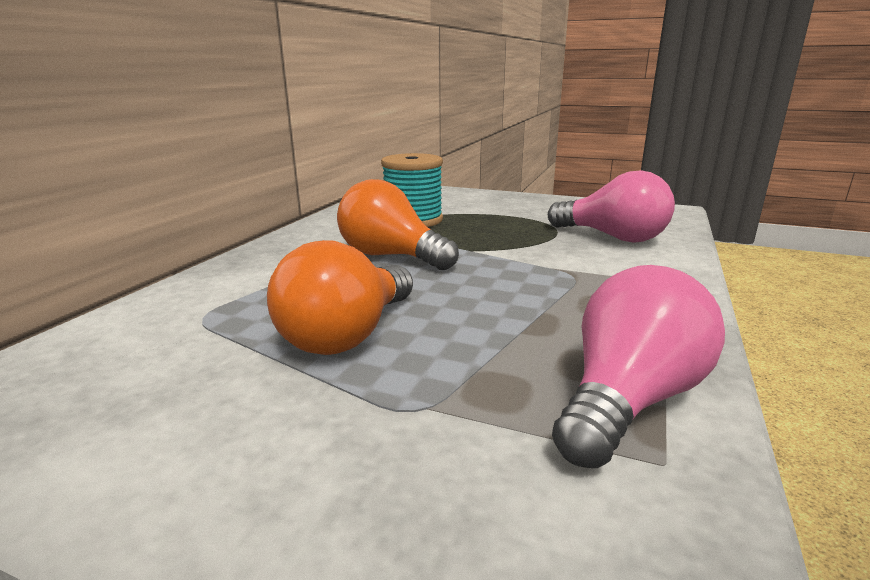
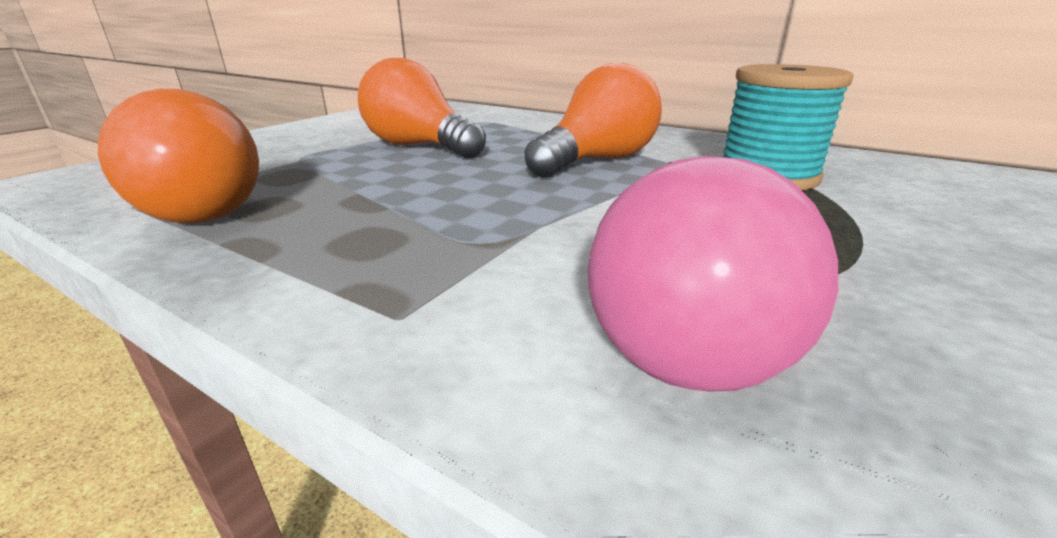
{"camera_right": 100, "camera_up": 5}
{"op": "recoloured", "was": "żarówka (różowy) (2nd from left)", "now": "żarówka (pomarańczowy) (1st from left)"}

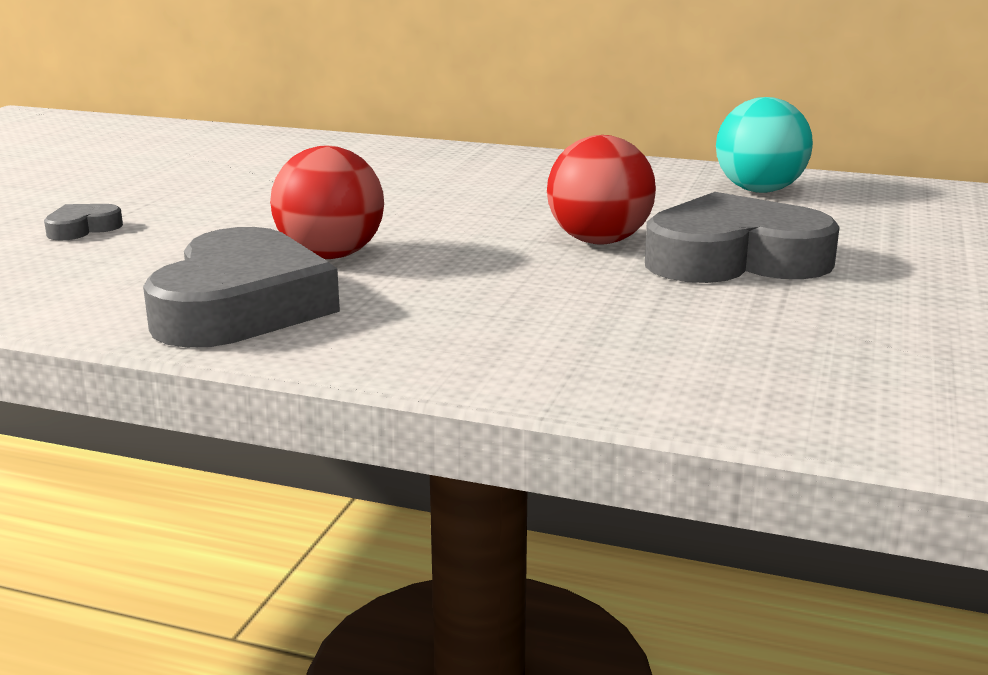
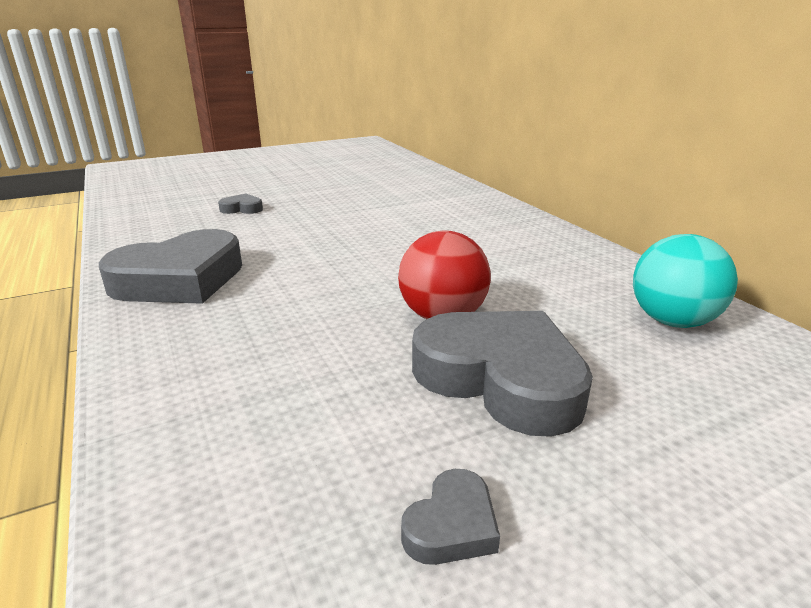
{"camera_right": 45, "camera_up": 5}
{"op": "removed", "was": "piłka (czerwony) (1st from left)"}
{"op": "added", "now": "serce (szary) (3rd from left)"}

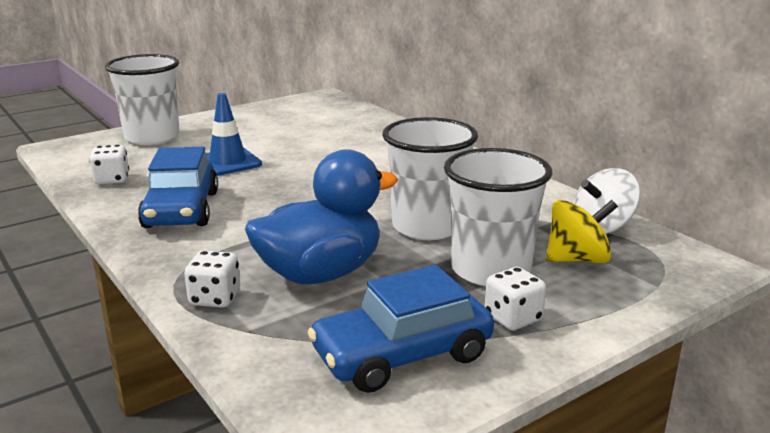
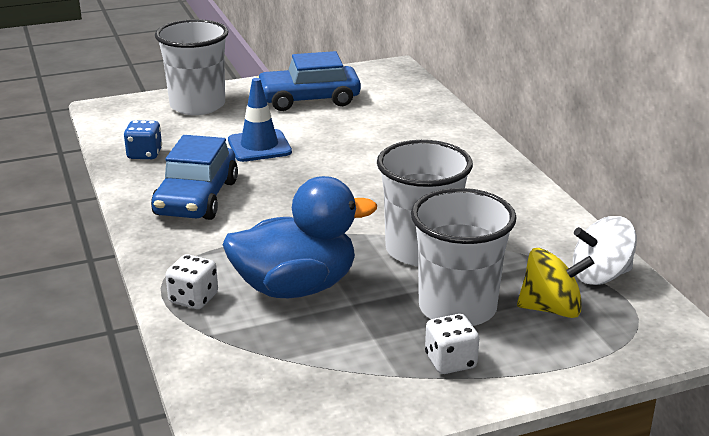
{"camera_right": 15, "camera_up": 5}
{"op": "moved", "was": "samochód (niebieski) (2nd from left)"}
{"op": "recoloured", "was": "kostka do gry (biały) (1st from left)", "now": "kostka do gry (niebieski)"}

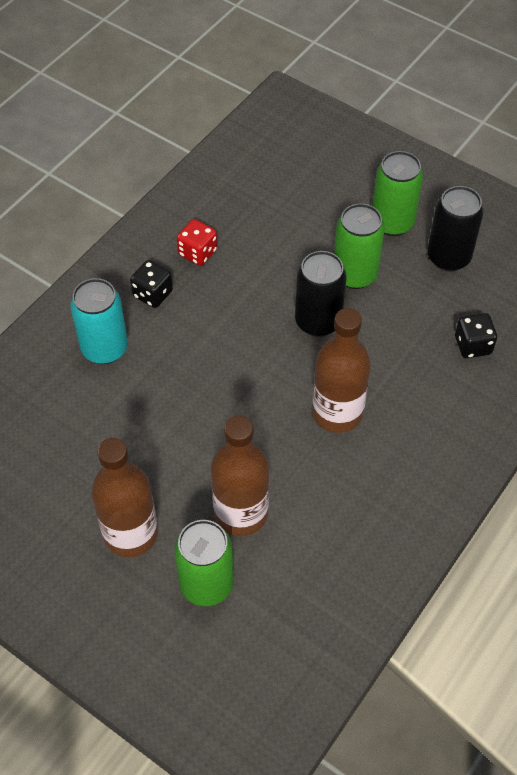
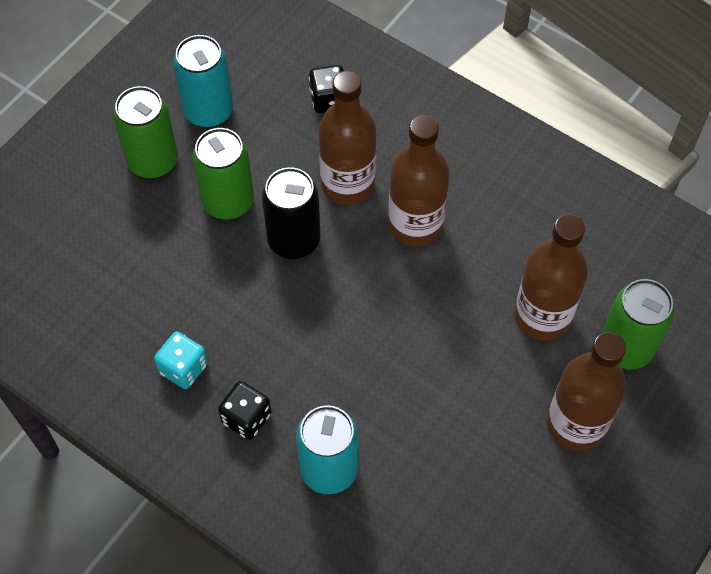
{"camera_right": -90, "camera_up": 5}
{"op": "added", "now": "butelka (brązowy) (1st from left)"}
{"op": "recoloured", "was": "kostka do gry (czerwony)", "now": "kostka do gry (turkusowy)"}
{"op": "recoloured", "was": "puszka (czarny) (2nd from left)", "now": "puszka (turkusowy) (1st from left)"}

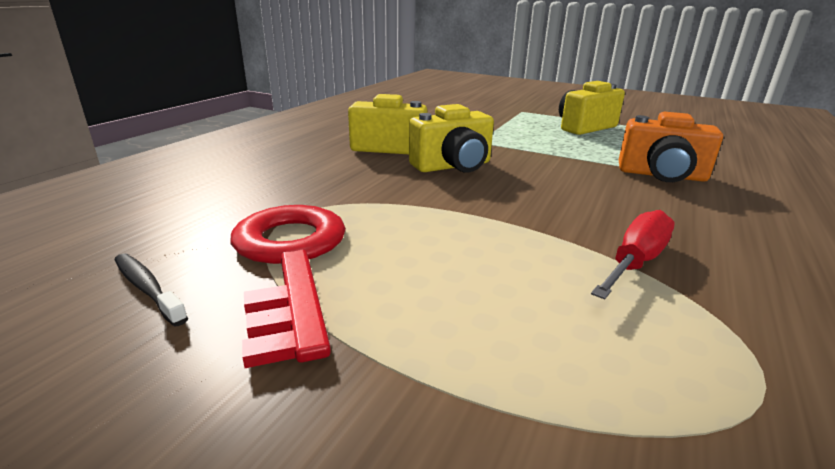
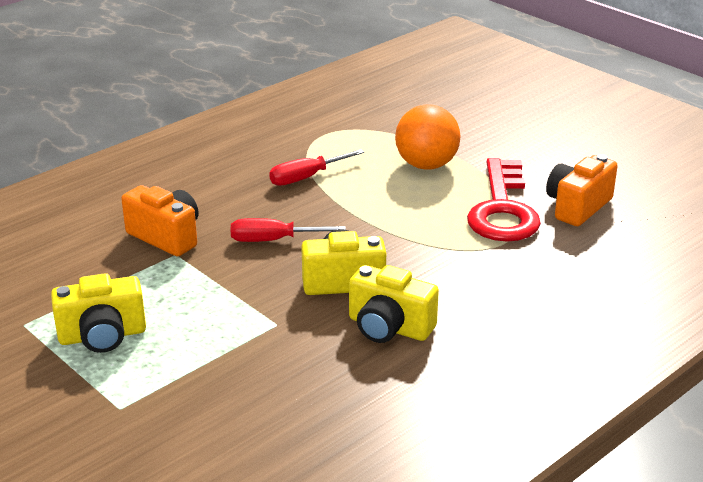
{"camera_right": -160, "camera_up": 5}
{"op": "added", "now": "śrubokręt (czerwony) (1st from left)"}
{"op": "added", "now": "piłka (pomarańczowy)"}
{"op": "replaced", "was": "szczoteczka do zębów (czarny)", "now": "aparat fotograficzny (pomarańczowy) (2nd from left)"}

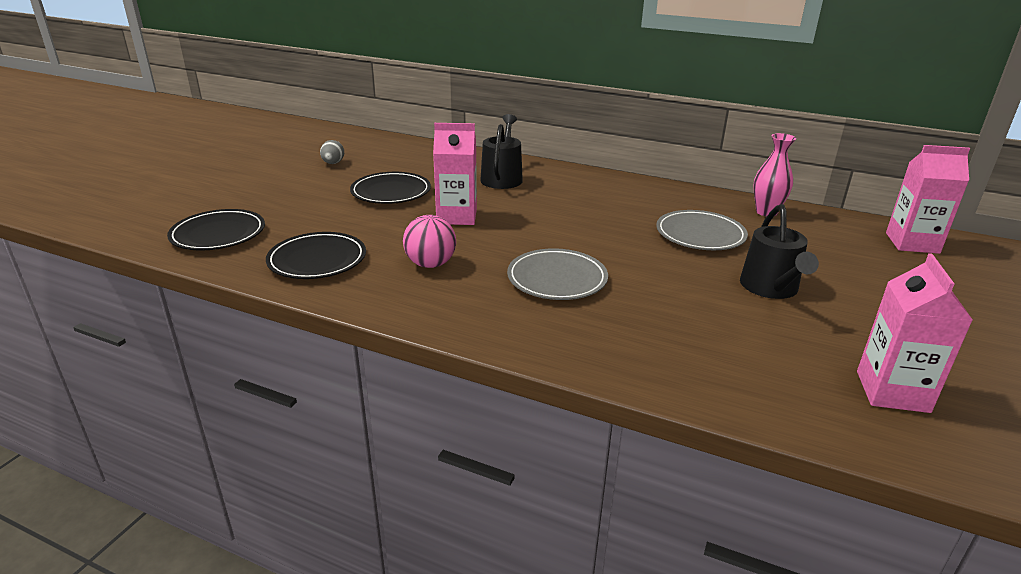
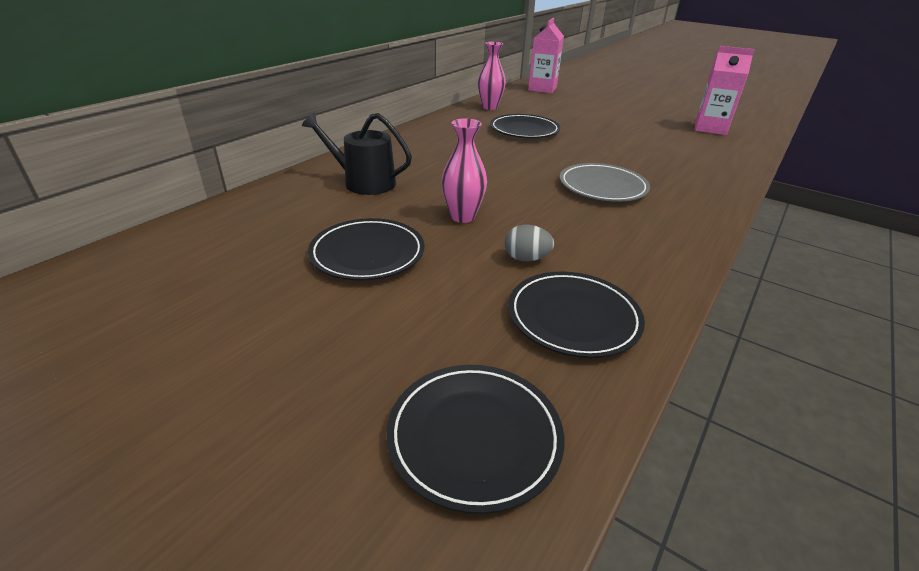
{"camera_right": -80, "camera_up": 5}
{"op": "removed", "was": "piłka (różowy)"}
{"op": "removed", "was": "konewka (czarny) (2nd from left)"}
{"op": "moved", "was": "jajko (szary)"}
{"op": "replaced", "was": "karton mleka (różowy) (1st from left)", "now": "wazon (różowy) (1st from left)"}
{"op": "recoloured", "was": "talerz (szary) (2nd from left)", "now": "talerz (czarny) (3rd from left)"}

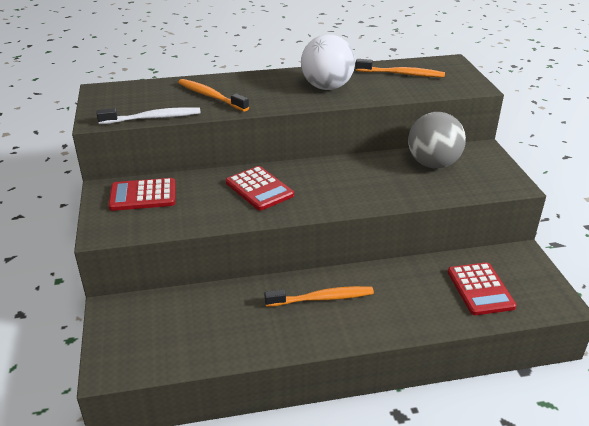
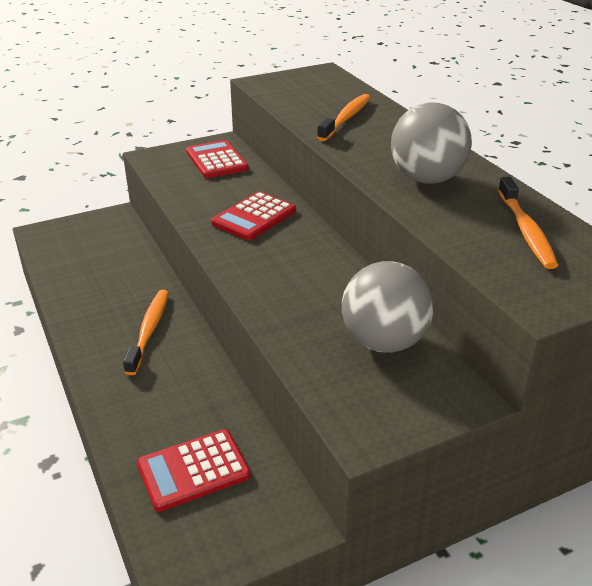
{"camera_right": 75, "camera_up": 0}
{"op": "removed", "was": "szczoteczka do zębów (biały)"}
{"op": "recoloured", "was": "piłka (biały)", "now": "piłka (szary) (2nd from left)"}
{"op": "turned", "was": "szczoteczka do zębów (pomarańczowy) (2nd from left in the first image)", "clockwise": -150}

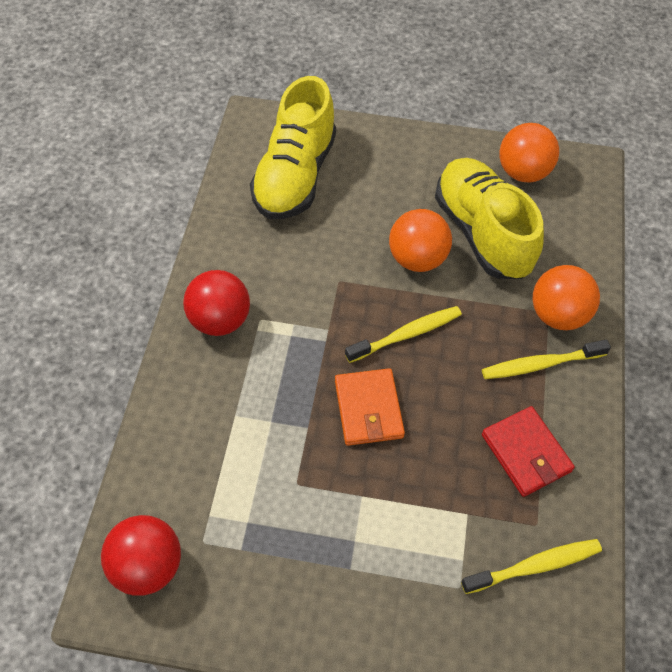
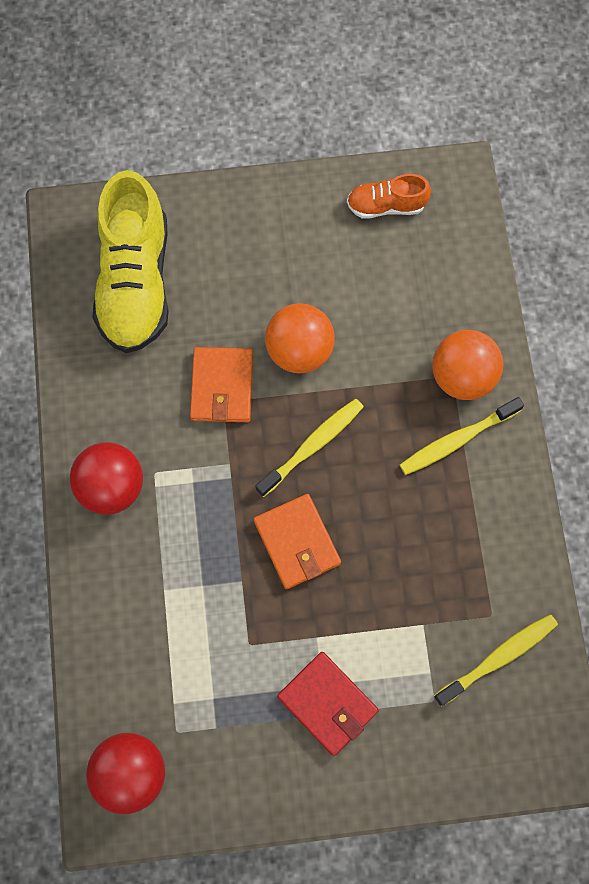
{"camera_right": -15, "camera_up": 15}
{"op": "removed", "was": "but (żółty) (2nd from left)"}
{"op": "added", "now": "portfel (pomarańczowy) (1st from left)"}
{"op": "moved", "was": "portfel (czerwony)"}
{"op": "replaced", "was": "piłka (pomarańczowy) (2nd from left)", "now": "but (pomarańczowy)"}

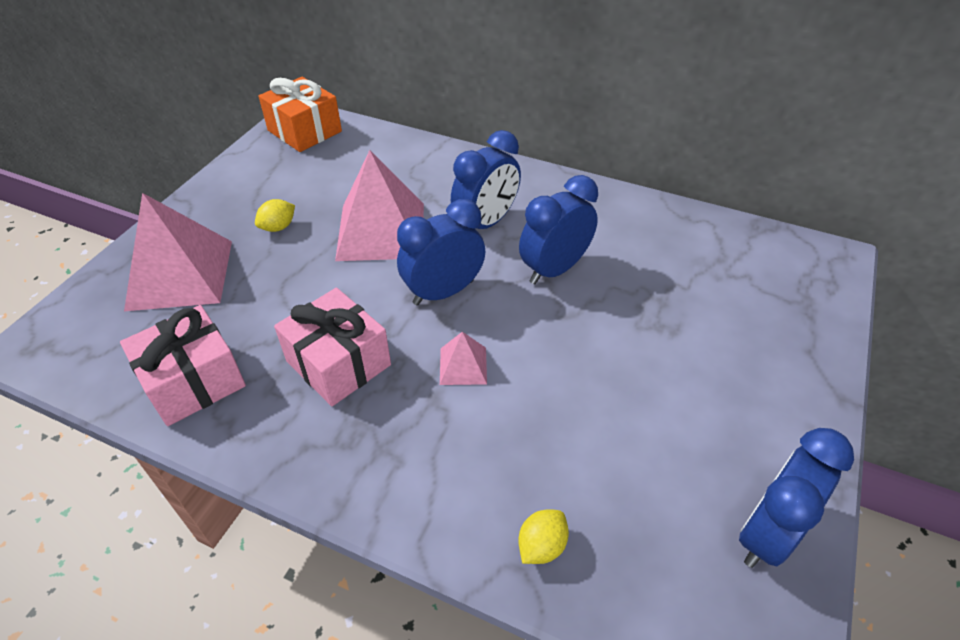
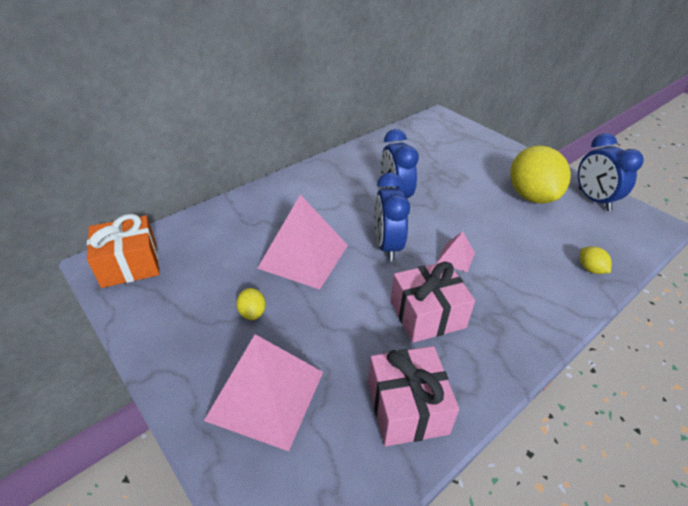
{"camera_right": -65, "camera_up": -5}
{"op": "removed", "was": "budzik (niebieski) (2nd from left)"}
{"op": "added", "now": "cytryna (żółty) (2nd from left)"}

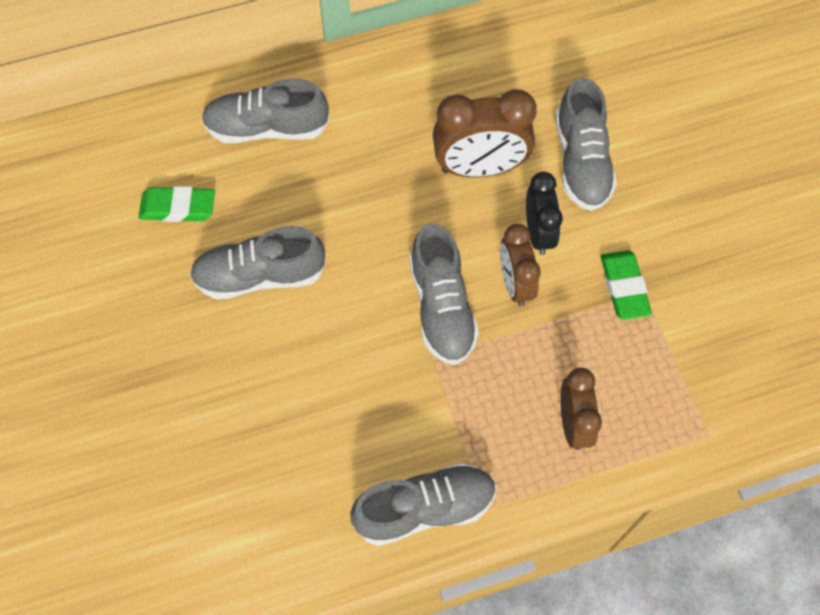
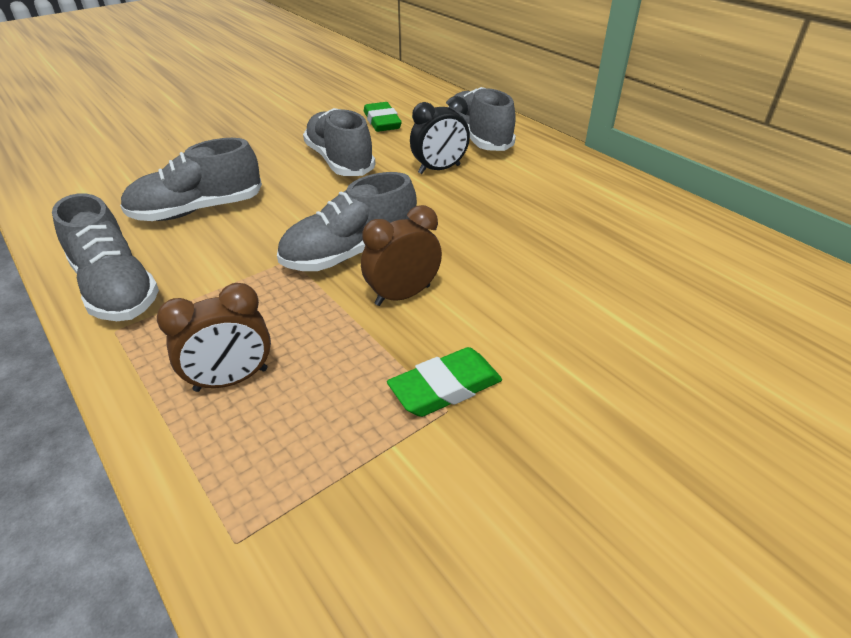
{"camera_right": 70, "camera_up": -25}
{"op": "removed", "was": "budzik (brązowy) (1st from left)"}
{"op": "moved", "was": "budzik (czarny)"}
{"op": "moved", "was": "but (szary) (5th from left in the first image)", "now": "but (szary) (2nd from left)"}

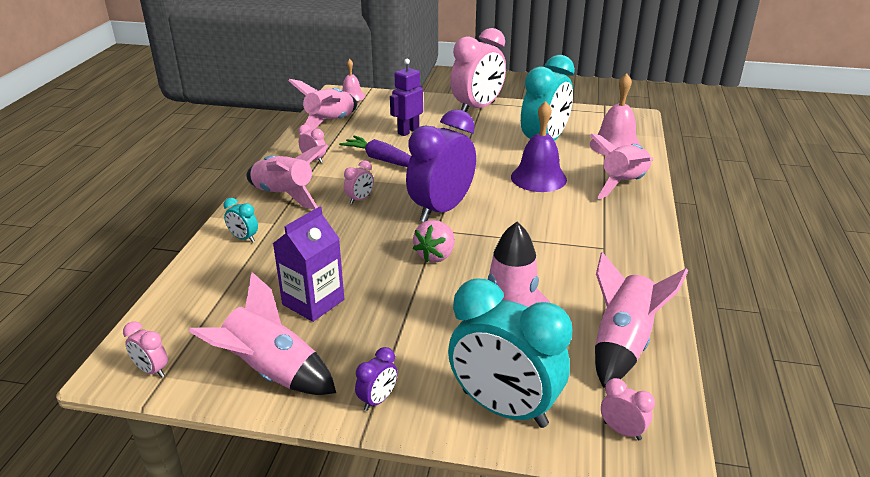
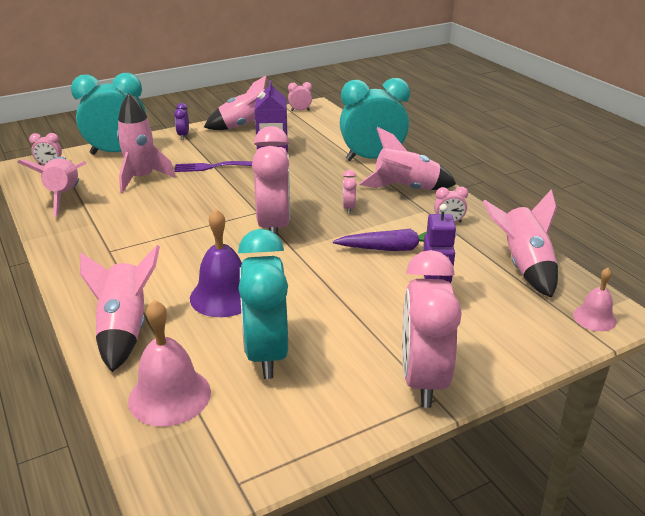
{"camera_right": 140, "camera_up": 0}
{"op": "removed", "was": "truskawka (różowy)"}
{"op": "added", "now": "widelec (fioletowy)"}
{"op": "recoloured", "was": "budzik (fioletowy) (2nd from left)", "now": "budzik (różowy) (2nd from left)"}
{"op": "resized", "was": "budzik (turkusowy) (1st from left in the first image)", "ratio": 2.44}

